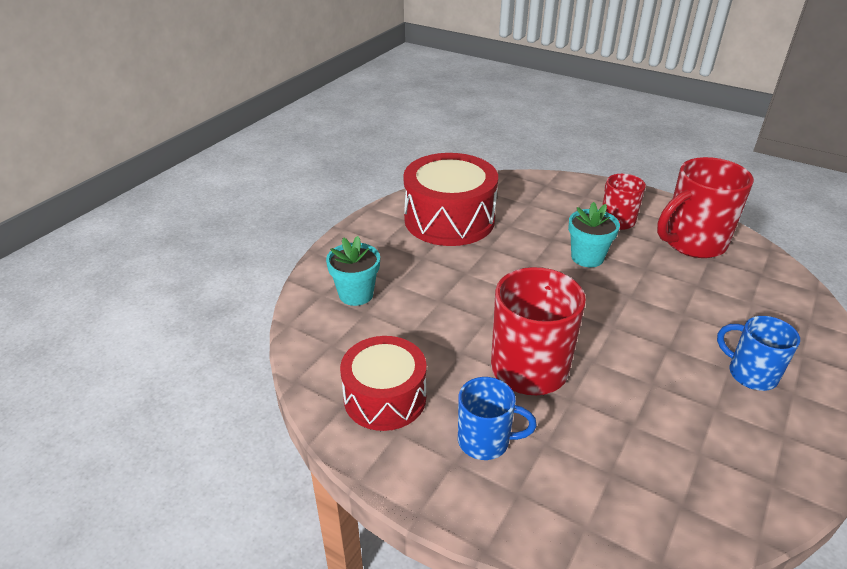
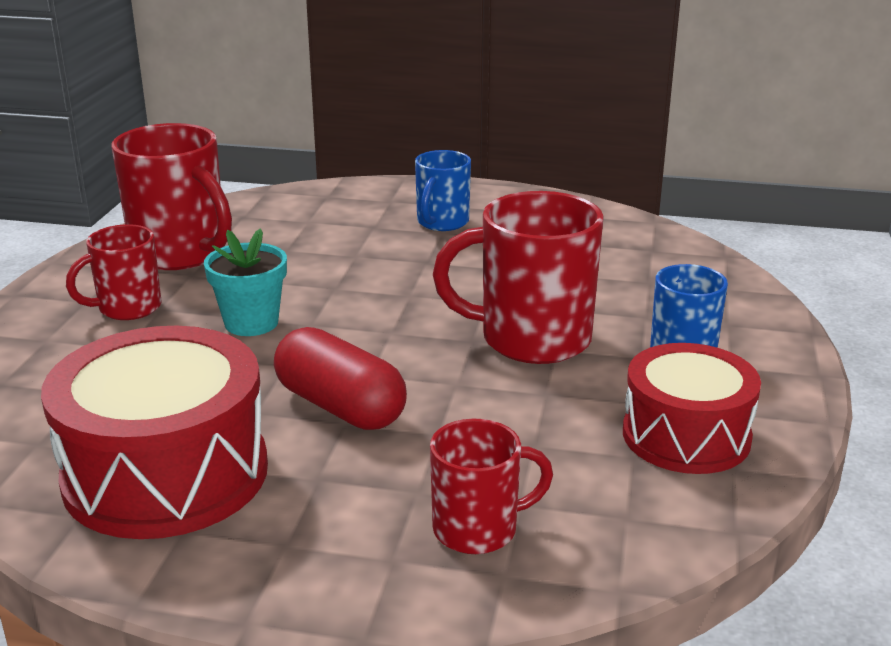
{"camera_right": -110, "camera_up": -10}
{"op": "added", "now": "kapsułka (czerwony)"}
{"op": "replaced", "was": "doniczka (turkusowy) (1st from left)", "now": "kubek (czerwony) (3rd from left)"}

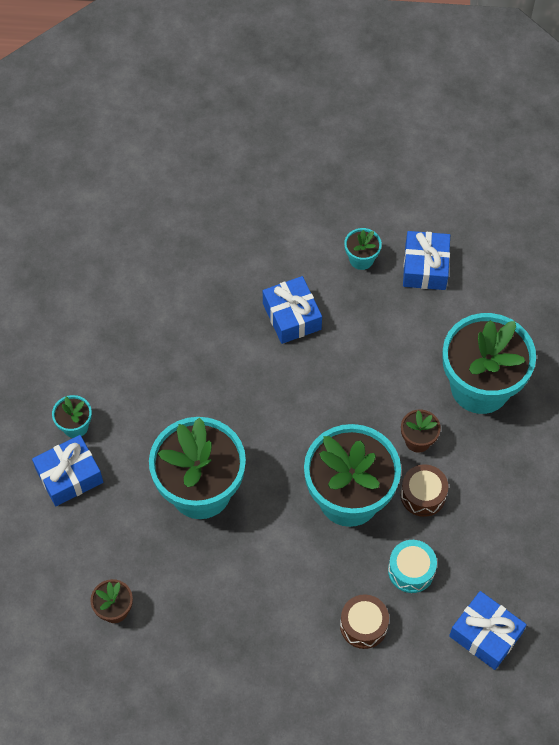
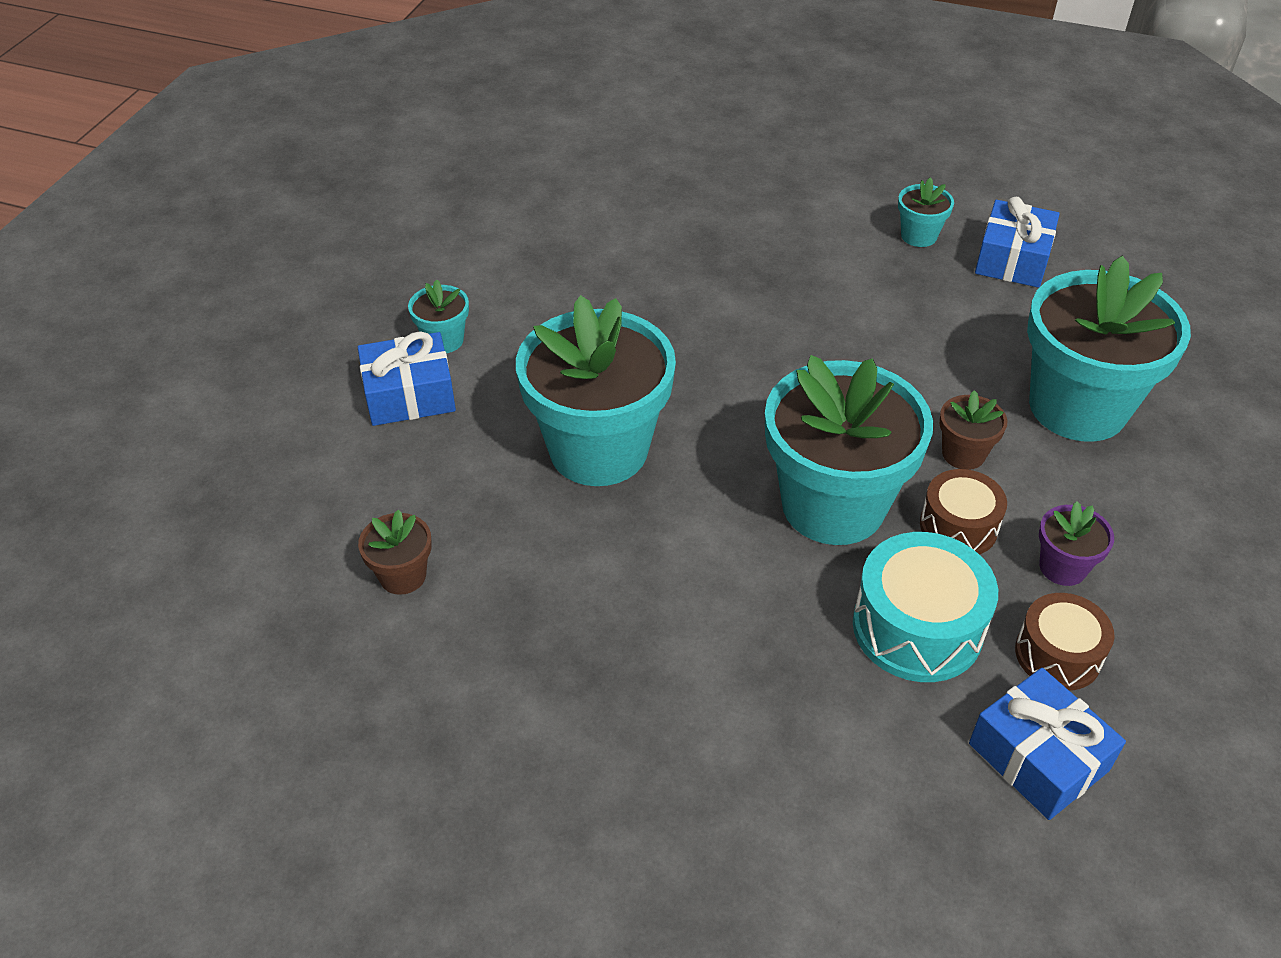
{"camera_right": 15, "camera_up": -15}
{"op": "removed", "was": "prezent (niebieski) (2nd from left)"}
{"op": "added", "now": "doniczka (fioletowy)"}
{"op": "moved", "was": "bęben (brązowy) (1st from left in the first image)", "now": "bęben (brązowy) (2nd from left)"}
{"op": "resized", "was": "bęben (turkusowy)", "ratio": 1.56}

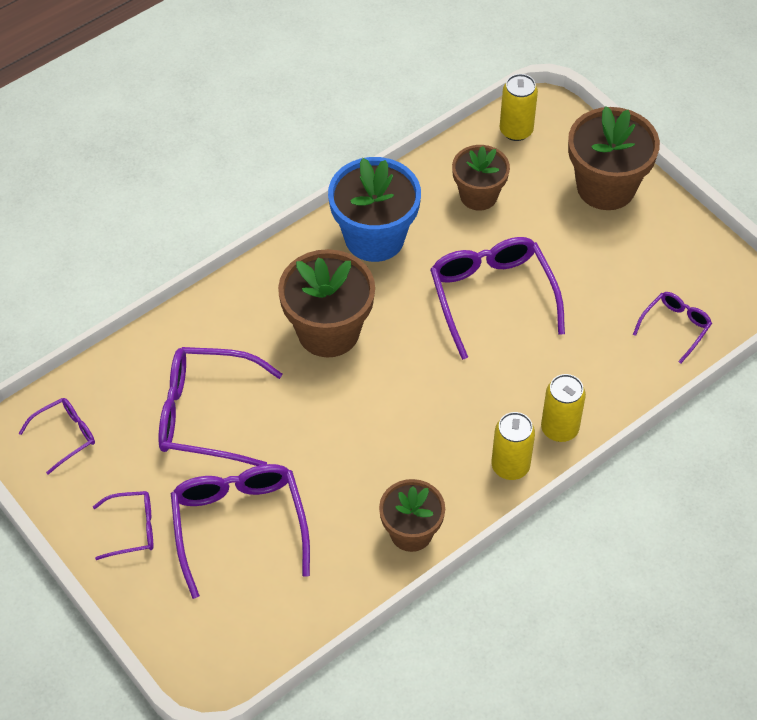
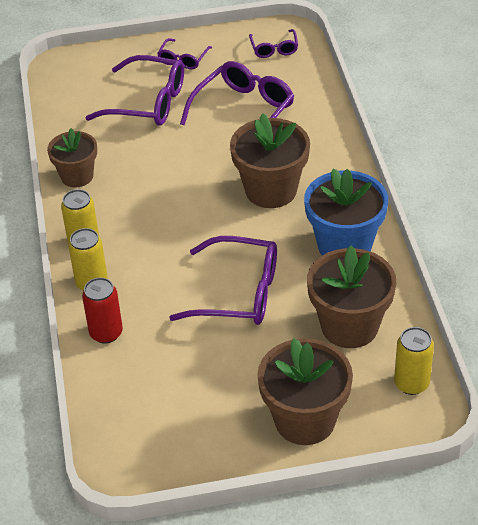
{"camera_right": 120, "camera_up": -10}
{"op": "removed", "was": "okulary (fioletowy) (6th from left)"}
{"op": "added", "now": "puszka (czerwony)"}
{"op": "resized", "was": "doniczka (brązowy) (3rd from left in the first image)", "ratio": 1.56}

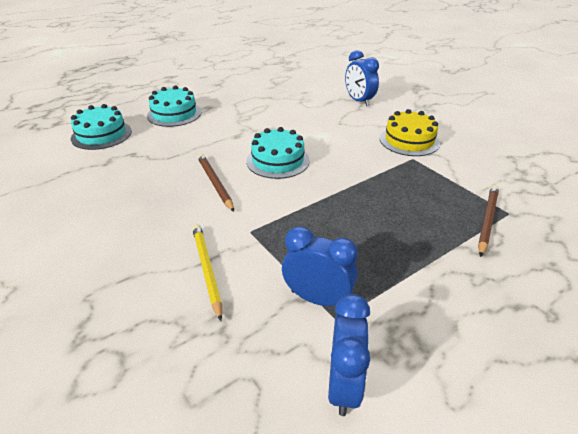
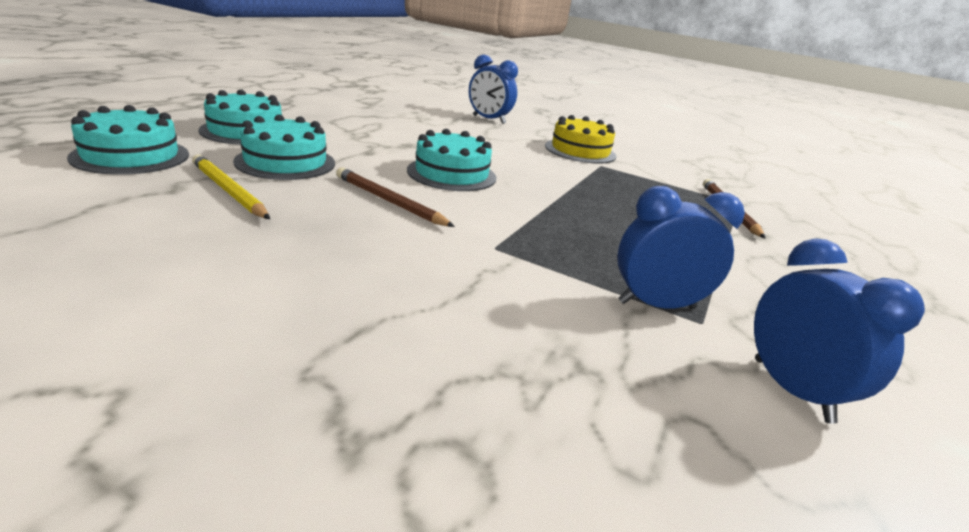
{"camera_right": -30, "camera_up": -10}
{"op": "added", "now": "tort (turkusowy) (3rd from left)"}
{"op": "moved", "was": "ołówek (żółty)"}

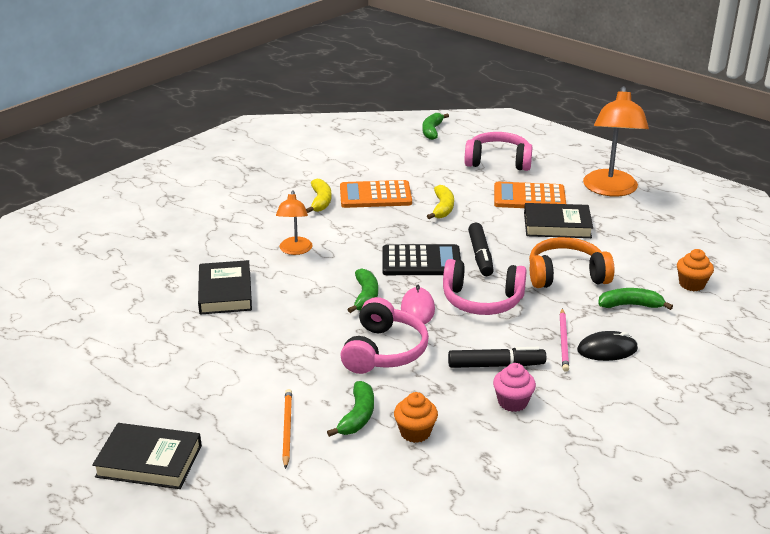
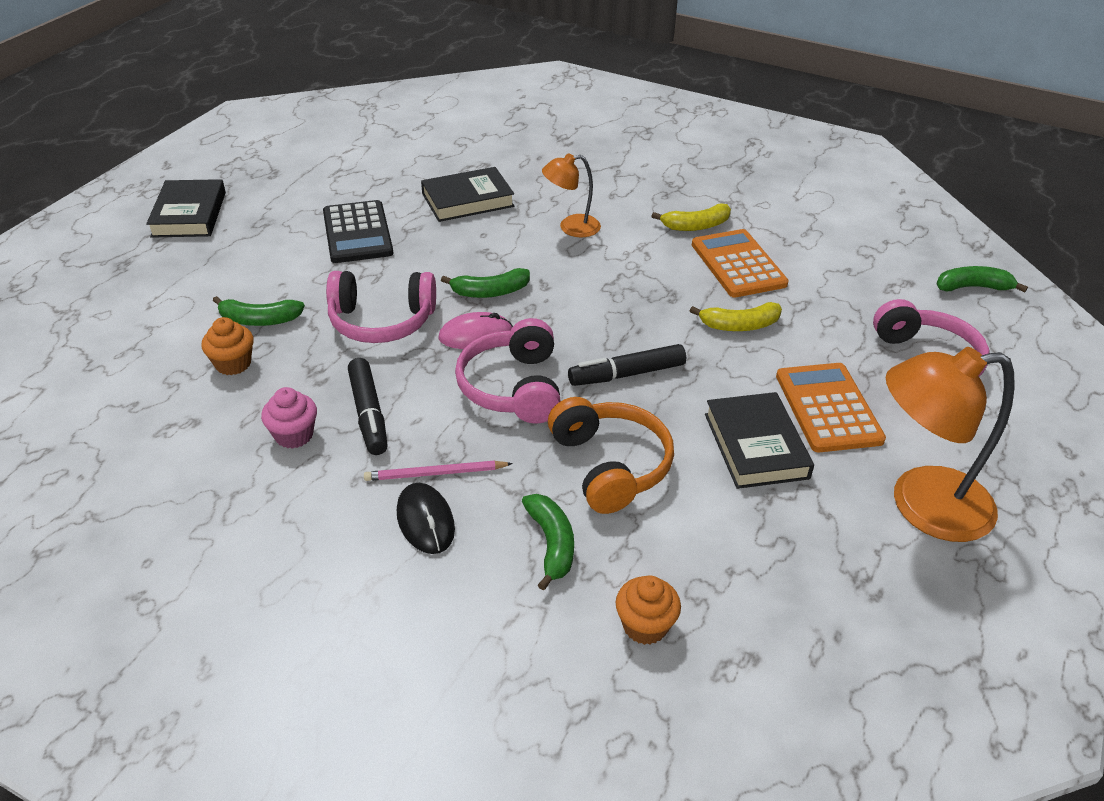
{"camera_right": 75, "camera_up": 10}
{"op": "removed", "was": "ołówek (pomarańczowy)"}
{"op": "moved", "was": "kalkulator (czarny)"}

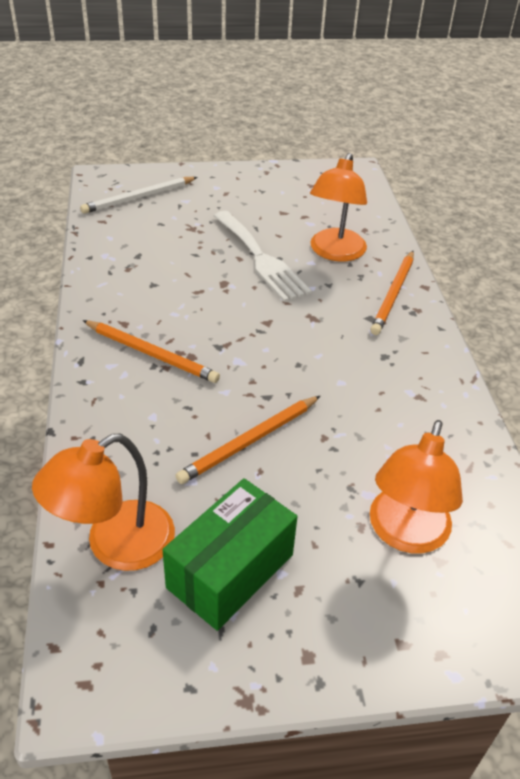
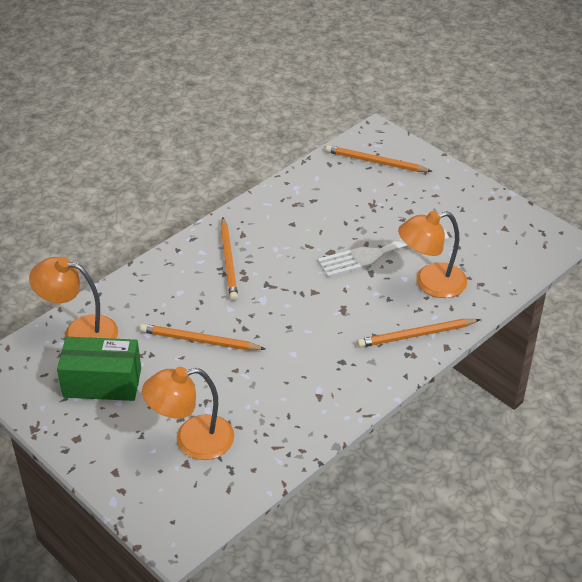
{"camera_right": 55, "camera_up": 0}
{"op": "recoloured", "was": "ołówek (biały)", "now": "ołówek (pomarańczowy) (3rd from left)"}
{"op": "turned", "was": "widelec (biały)", "clockwise": 45}

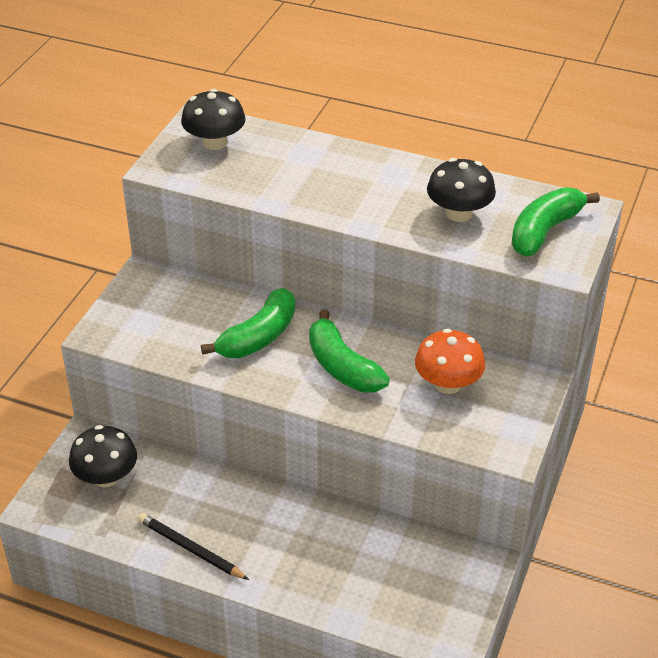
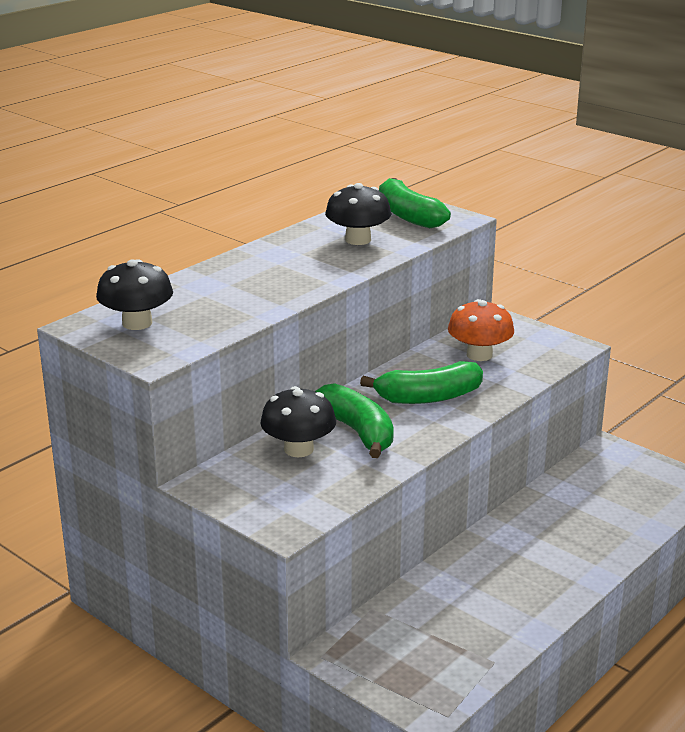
{"camera_right": -70, "camera_up": -15}
{"op": "removed", "was": "ołówek (czarny)"}
{"op": "moved", "was": "grzyb (czarny) (1st from left in the first image)", "now": "grzyb (czarny) (2nd from left)"}

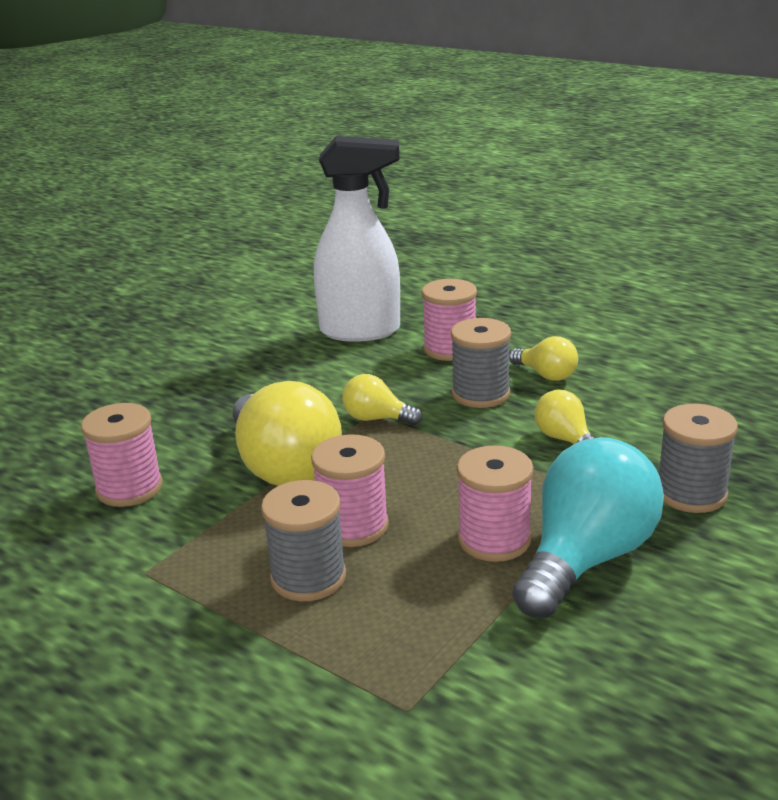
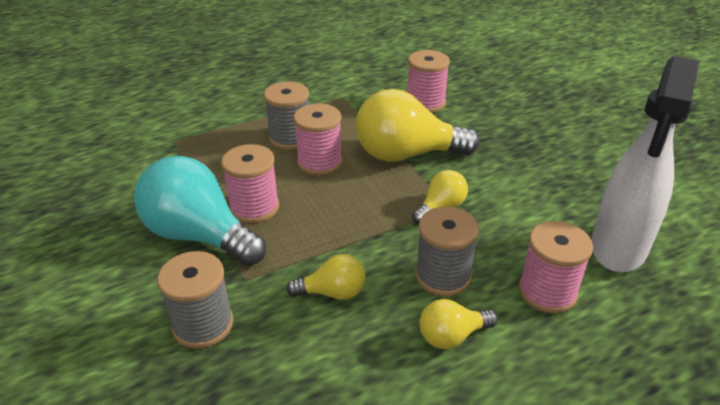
{"camera_right": 115, "camera_up": 10}
{"op": "turned", "was": "żarówka (turkusowy)", "clockwise": 150}

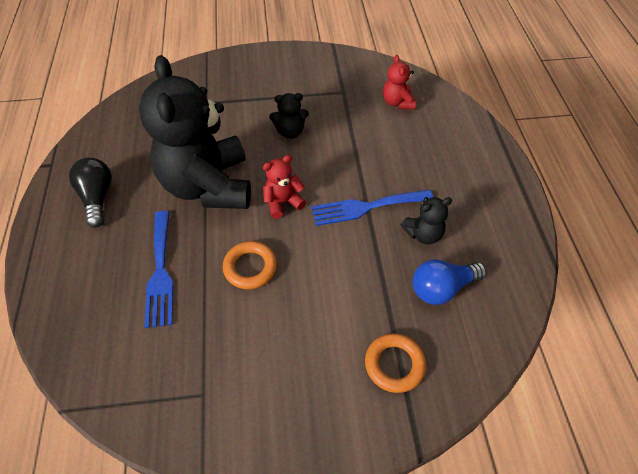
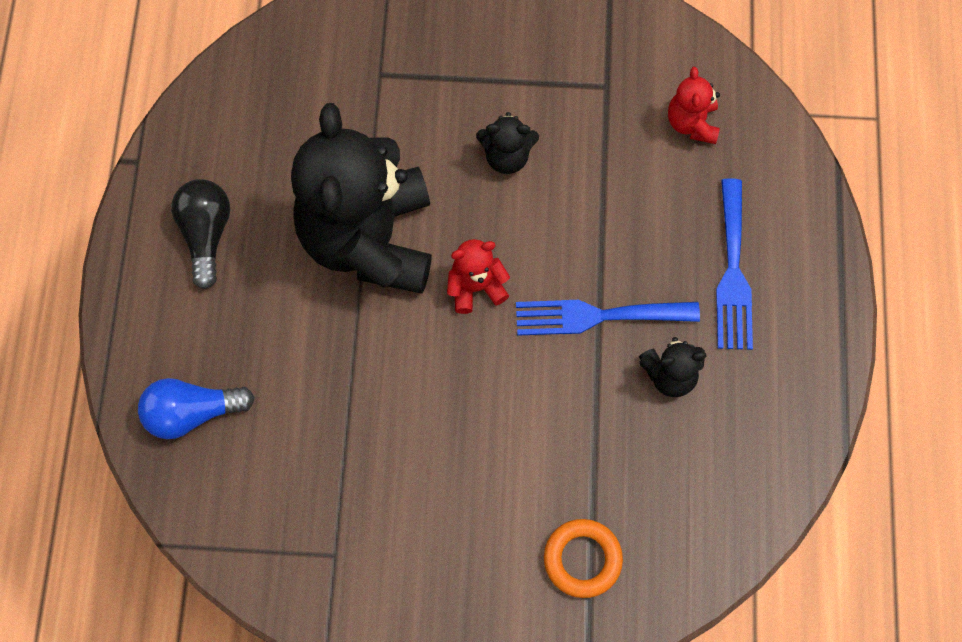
{"camera_right": 10, "camera_up": 15}
{"op": "removed", "was": "pierścień (pomarańczowy) (1st from left)"}
{"op": "moved", "was": "widelec (niebieski) (1st from left in the first image)", "now": "widelec (niebieski) (2nd from left)"}
{"op": "moved", "was": "żarówka (niebieski)"}

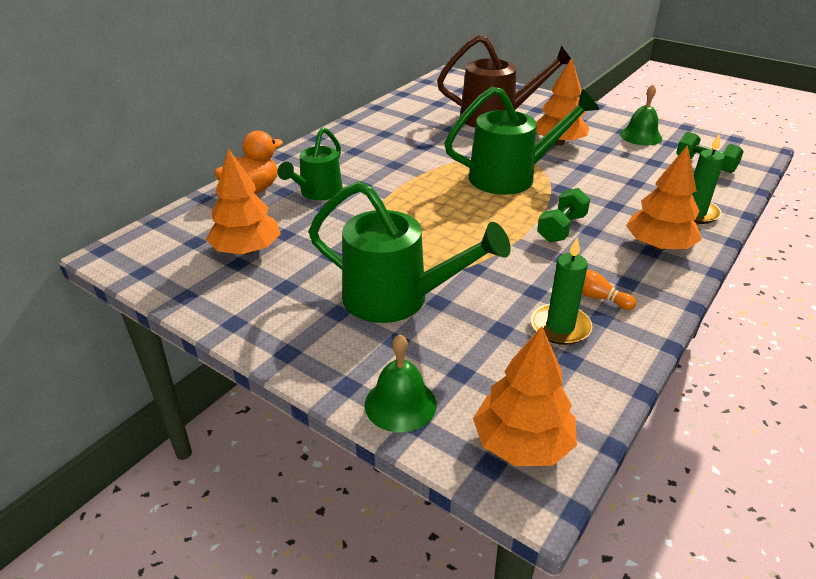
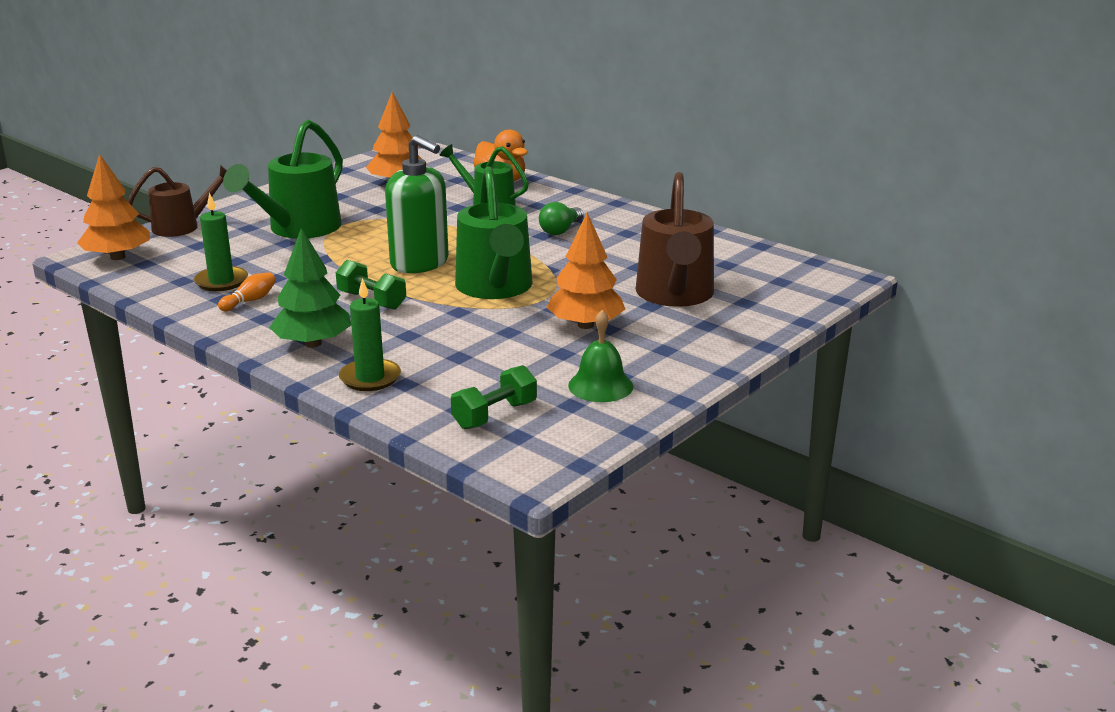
{"camera_right": 95, "camera_up": -10}
{"op": "added", "now": "dozownik mydła (zielony)"}
{"op": "added", "now": "żarówka (zielony)"}
{"op": "replaced", "was": "dzwonek (zielony) (1st from left)", "now": "konewka (brązowy) (1st from left)"}
{"op": "recoloured", "was": "drzewko (pomarańczowy) (4th from left)", "now": "drzewko (zielony)"}

